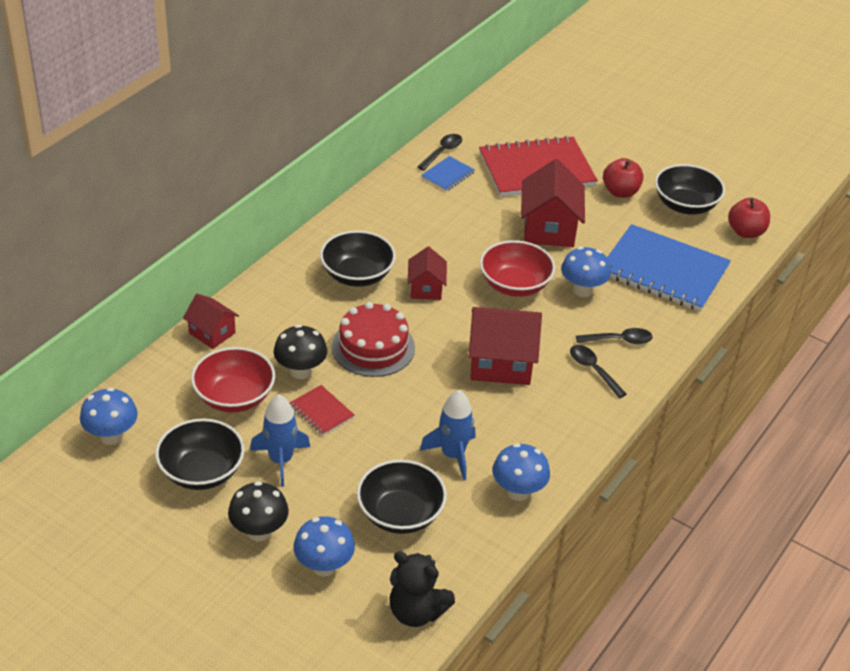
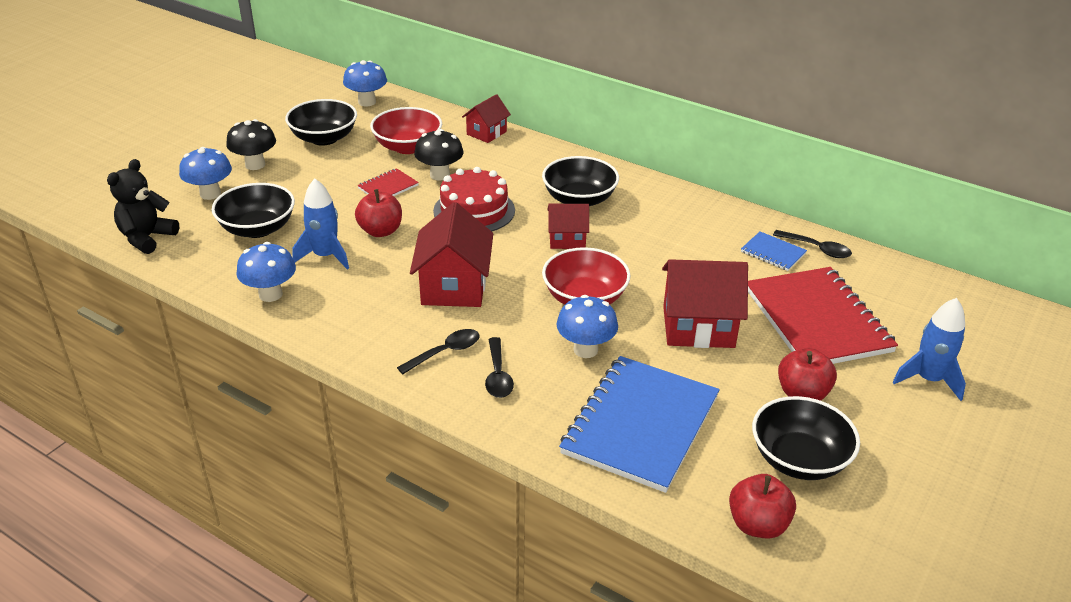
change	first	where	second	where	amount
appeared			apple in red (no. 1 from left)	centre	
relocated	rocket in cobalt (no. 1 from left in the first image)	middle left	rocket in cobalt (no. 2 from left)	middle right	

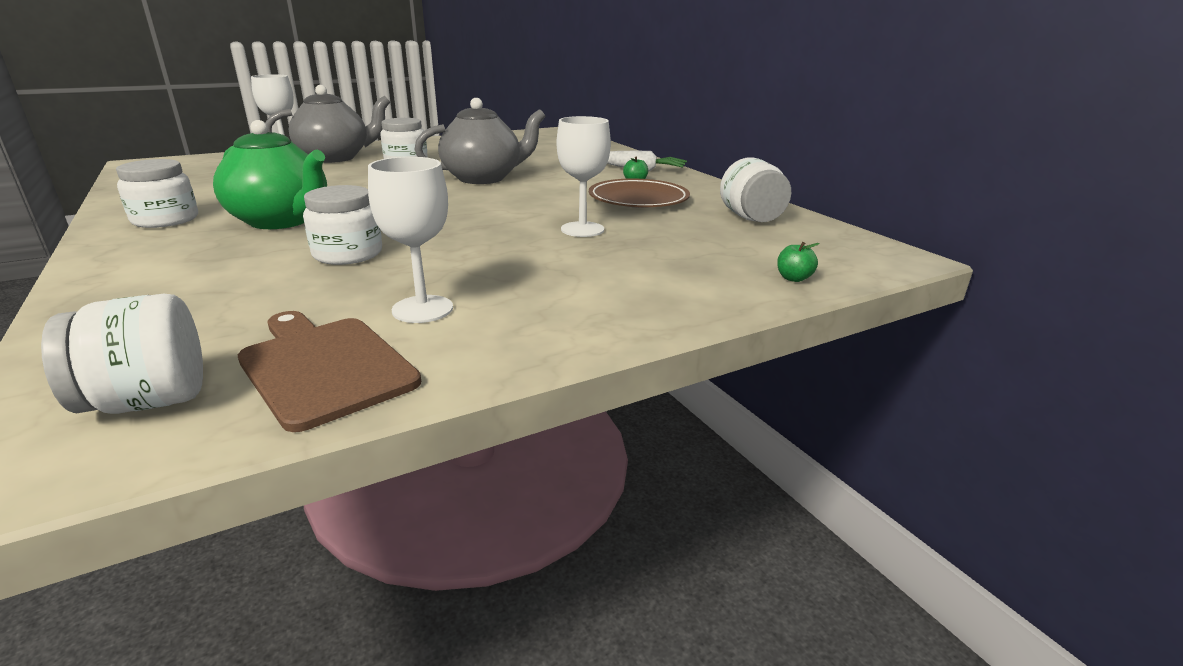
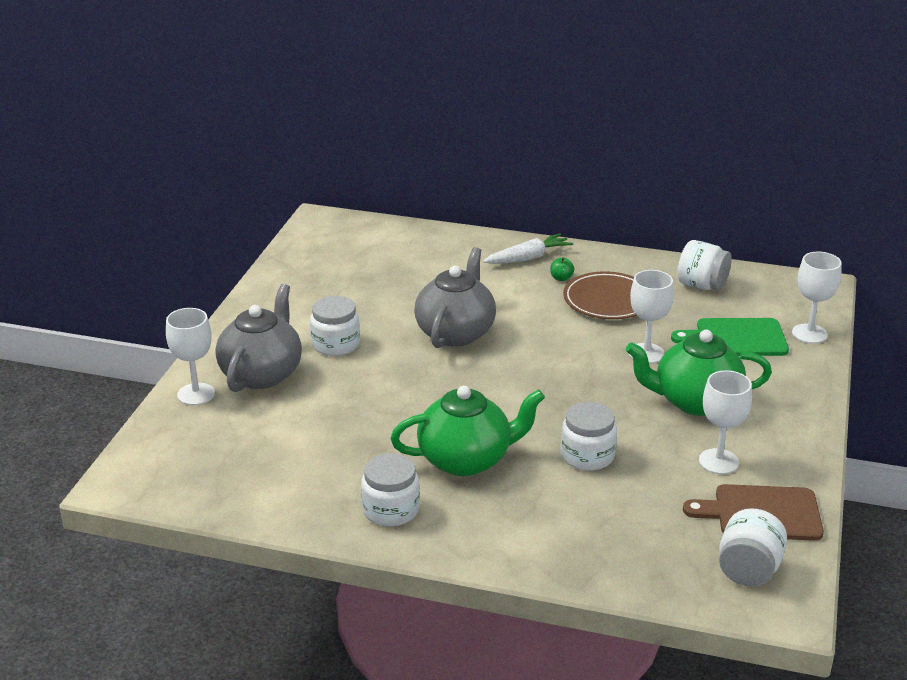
change	first	where	second	where	amount
appeared			china teapot in leaf-green (no. 2 from left)	middle right	
appeared			bread board in leaf-green	middle right	
exchanged	apple in leaf-green (no. 2 from left)	middle right	wine glass in snow-white (no. 4 from left)	middle right	

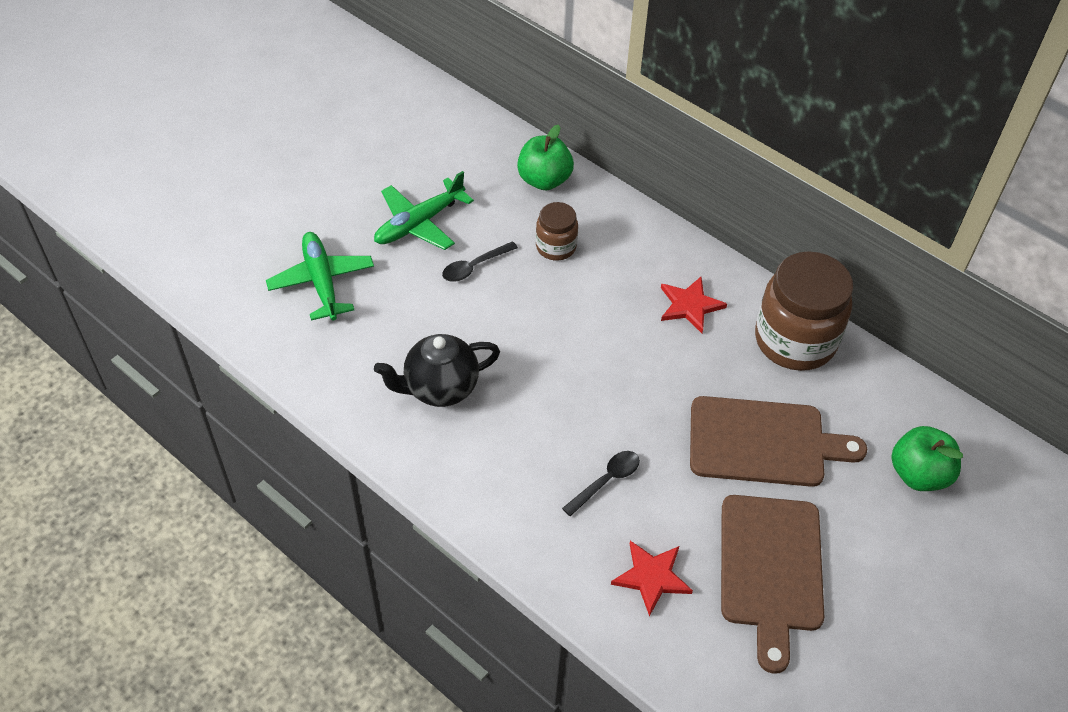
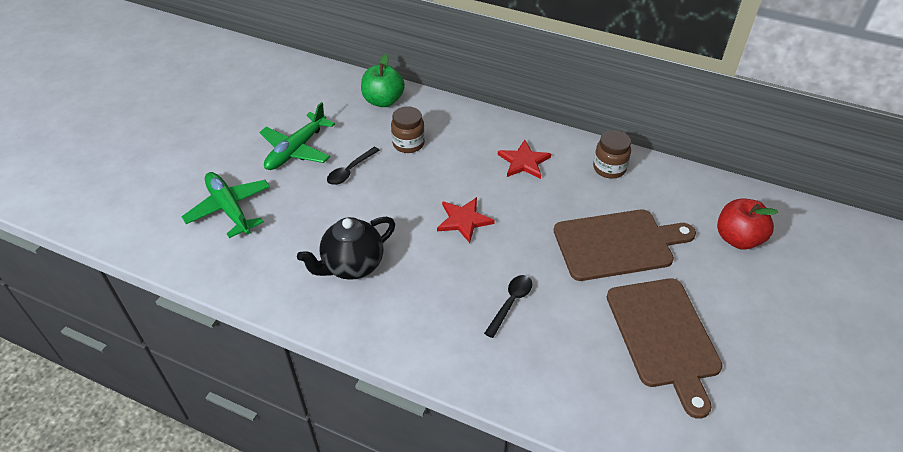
change	first	where	second	where	amount
relocated	star in red (no. 1 from left)	bottom centre		centre	
colour	apple in leaf-green (no. 2 from left)	middle right	apple in red	middle right	
size	preserve jar in russet (no. 2 from left)	middle right		middle right	x0.52

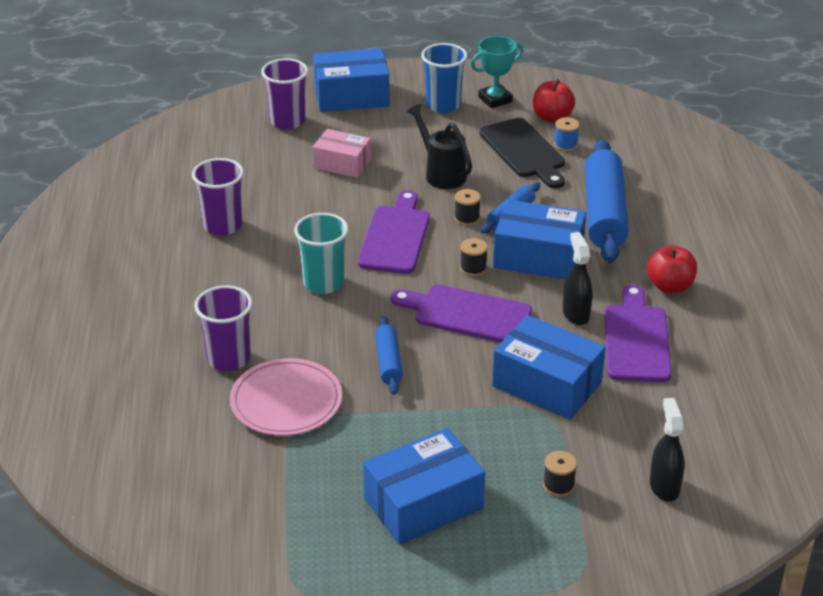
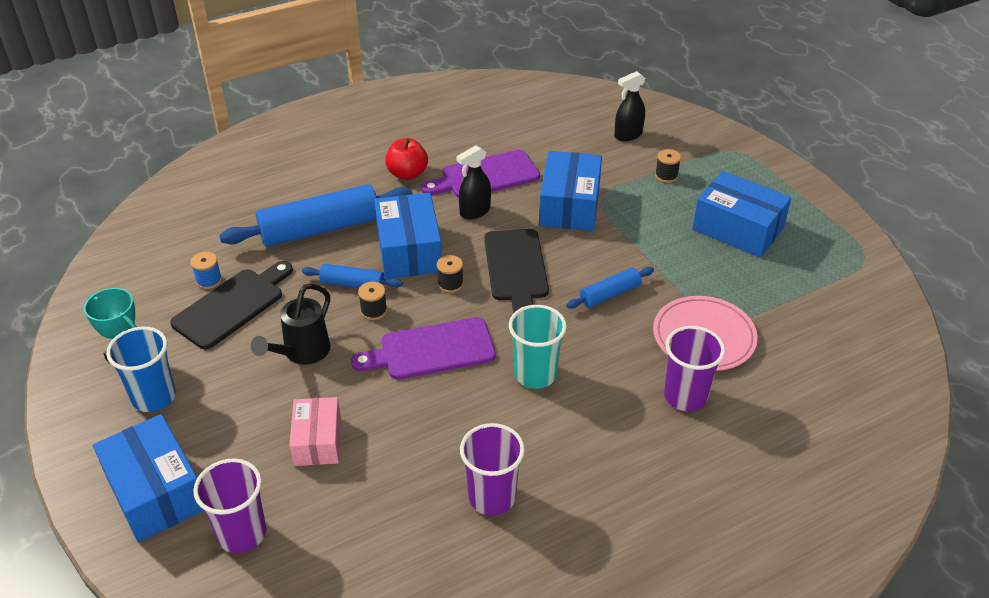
change	first	where	second	where	amount
missing	apple in red (no. 1 from left)	top right			
colour	bread board in purple (no. 2 from left)	centre	bread board in ebony (no. 2 from left)	centre	

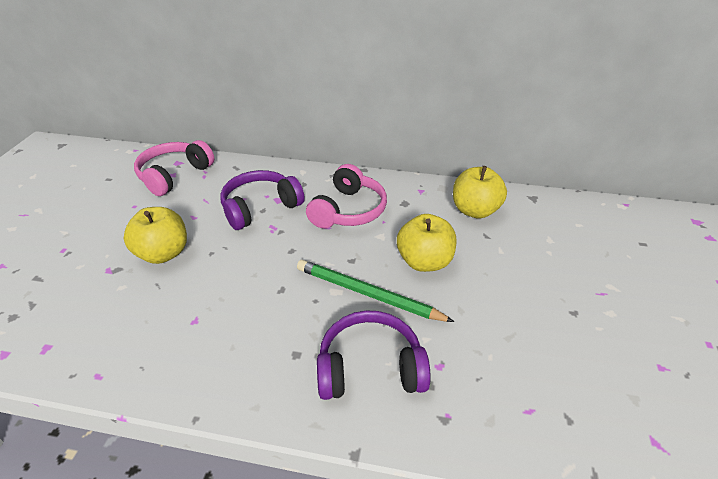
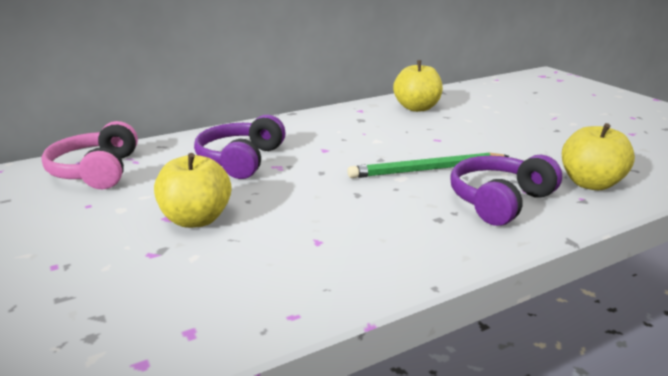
change	first	where	second	where	amount
missing	over-ear headphones in rose-pink (no. 2 from left)	centre			
relocated	apple in bright yellow (no. 2 from left in the first image)	centre	apple in bright yellow (no. 3 from left)	middle right	

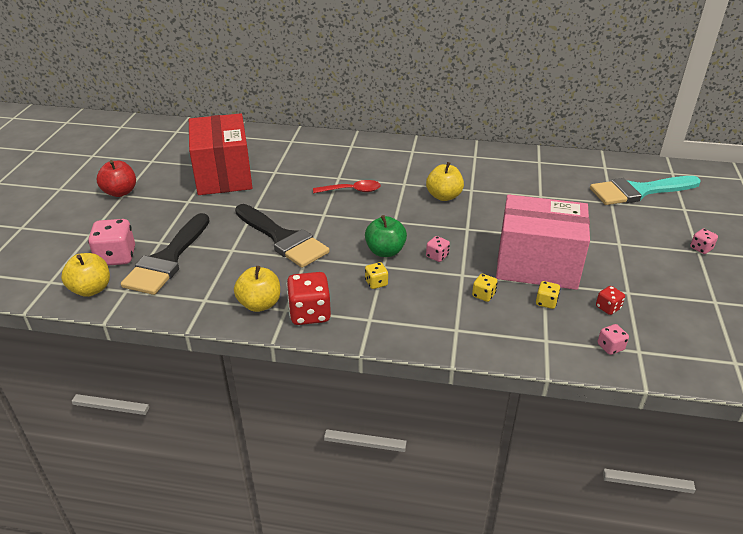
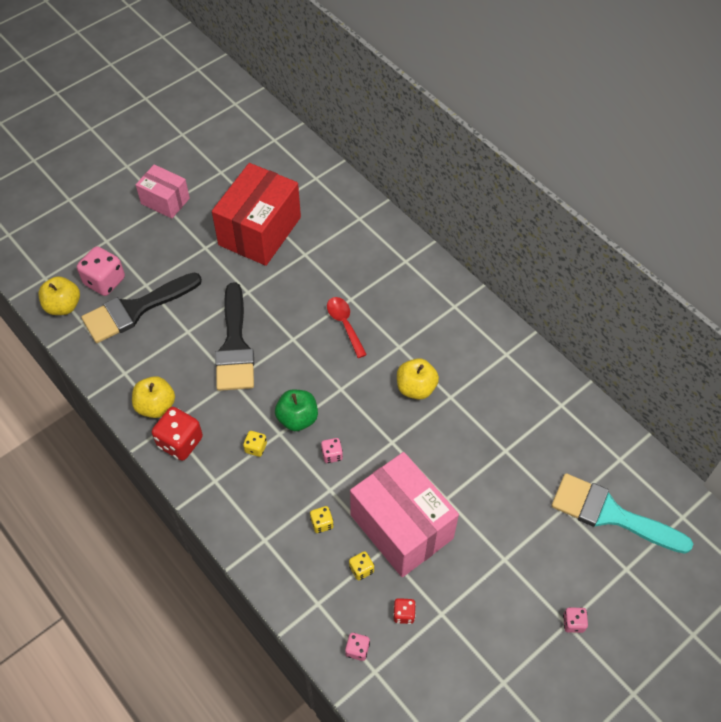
change	first	where	second	where	amount
exchanged	apple in red	middle left	package in rose-pink (no. 1 from left)	top left	
spun	spoon in red	centre		centre	150 degrees counterclockwise

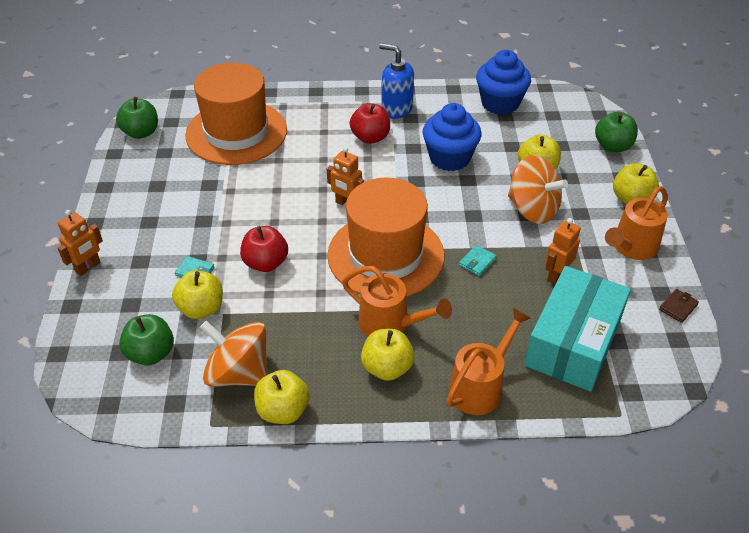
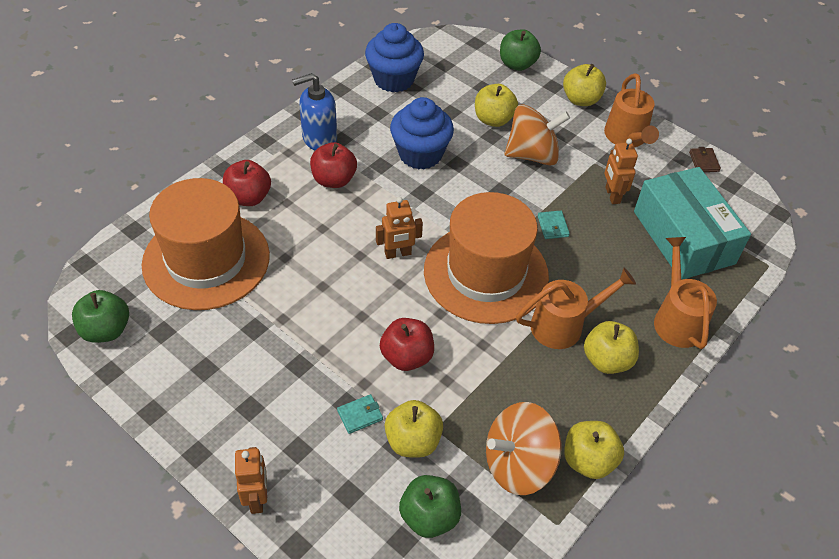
change	first	where	second	where	amount
appeared			apple in red (no. 1 from left)	top left	

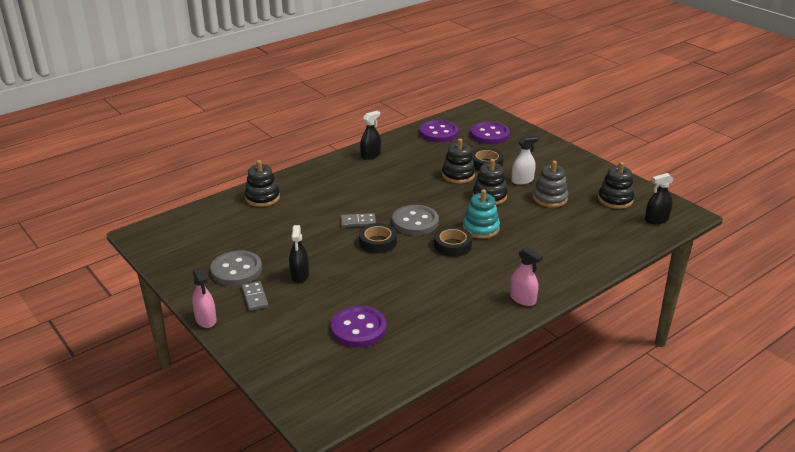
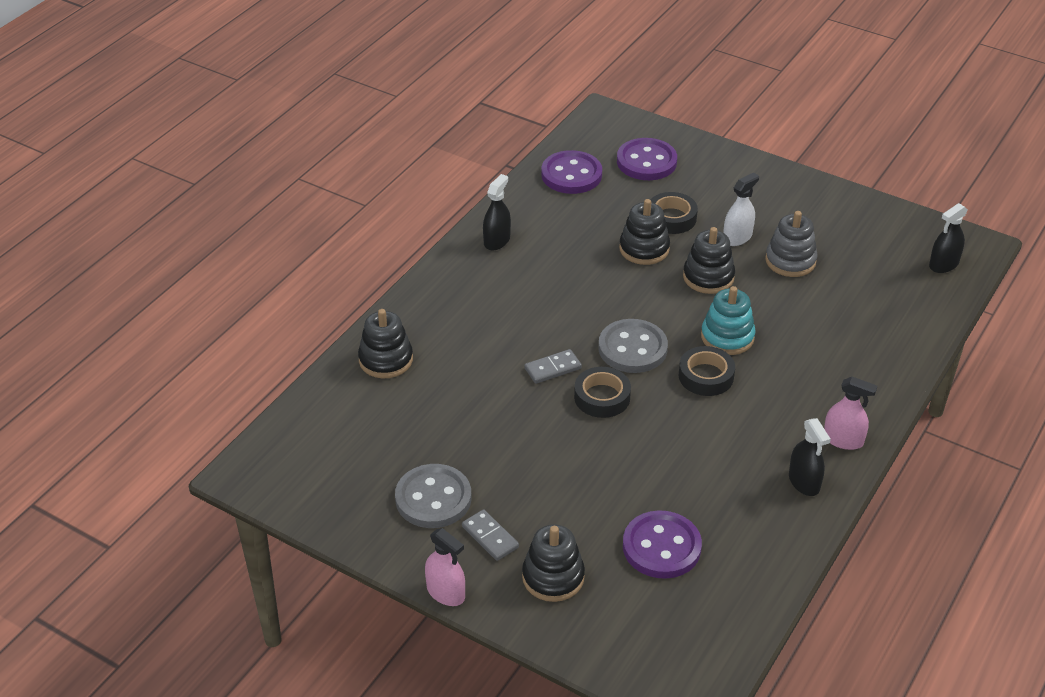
change	first	where	second	where	amount
relocated	spray cleaner in ebony (no. 1 from left in the first image)	centre	spray cleaner in ebony (no. 2 from left)	middle right	
relocated	ring stacker in ebony (no. 4 from left in the first image)	middle right	ring stacker in ebony (no. 2 from left)	bottom centre	

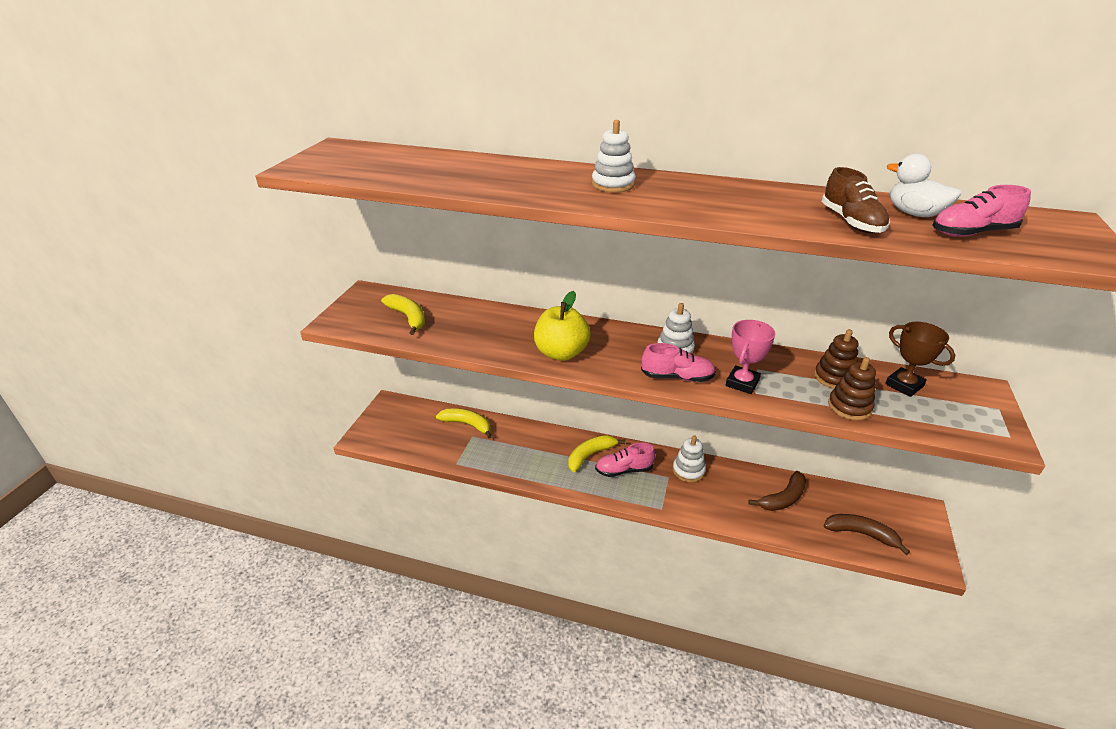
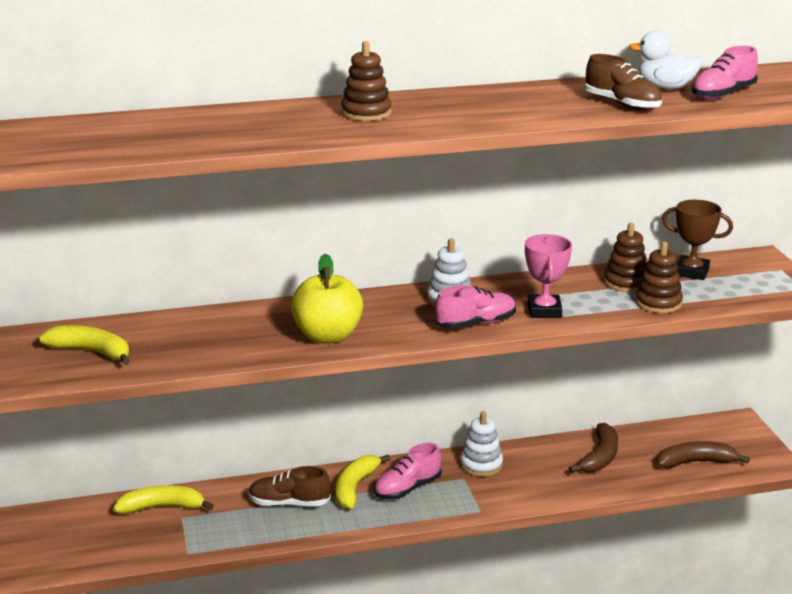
change	first	where	second	where	amount
appeared			sneaker in russet (no. 1 from left)	bottom centre	
colour	ring stacker in snow-white (no. 1 from left)	top centre	ring stacker in russet (no. 1 from left)	top centre	

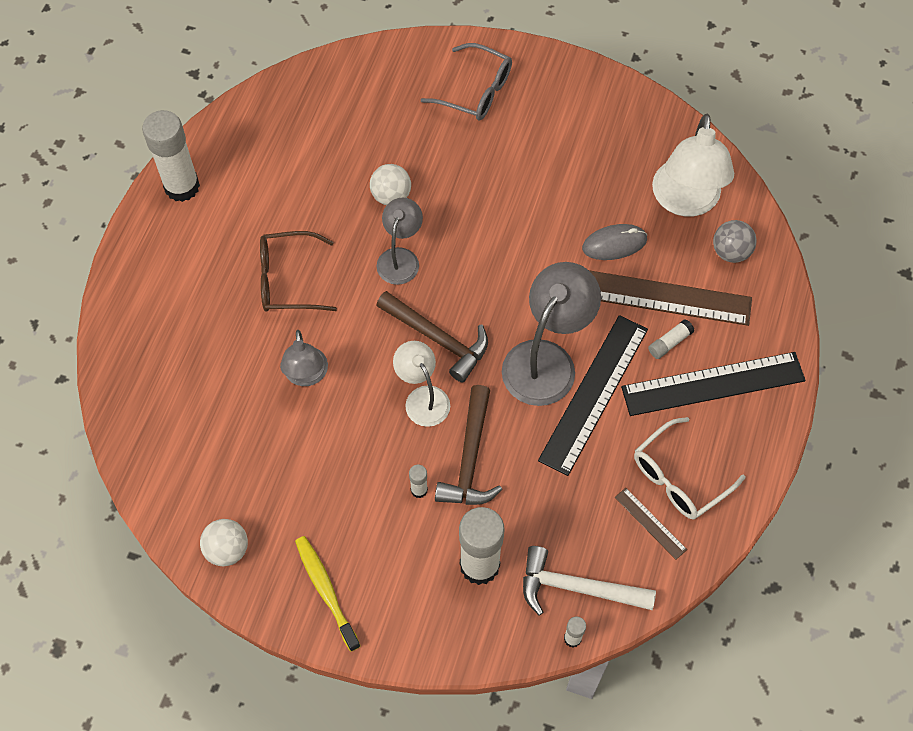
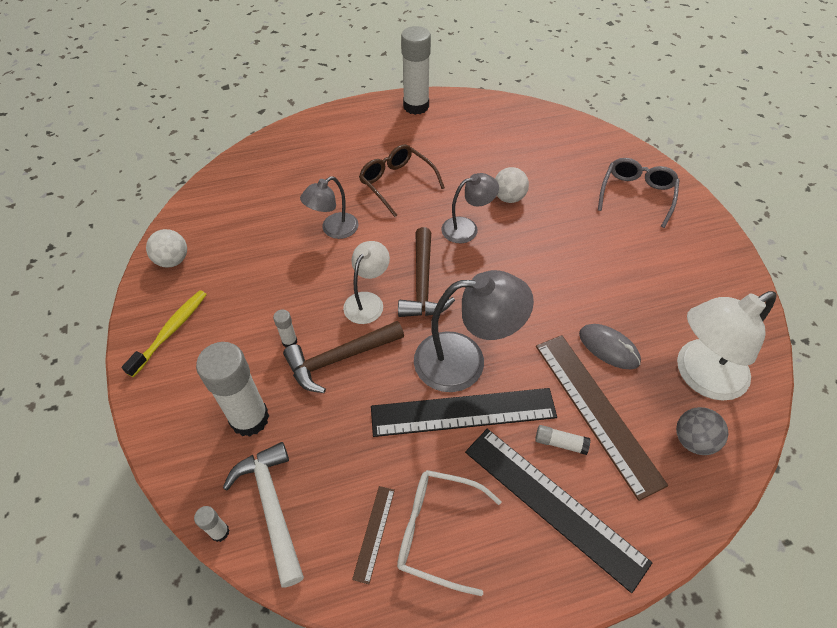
change	first	where	second	where	amount
spun	glasses in grey	top centre		top right	150 degrees counterclockwise

